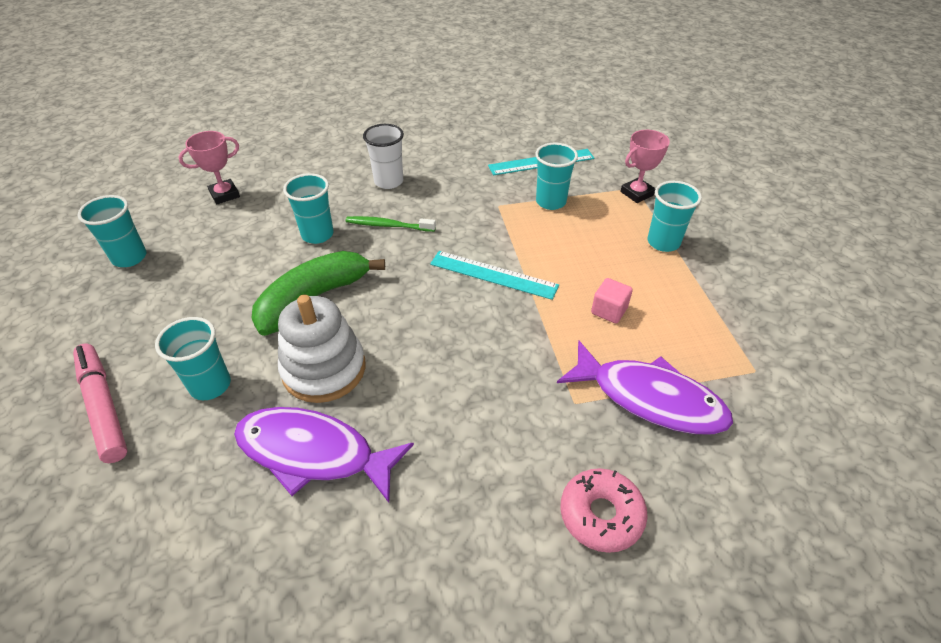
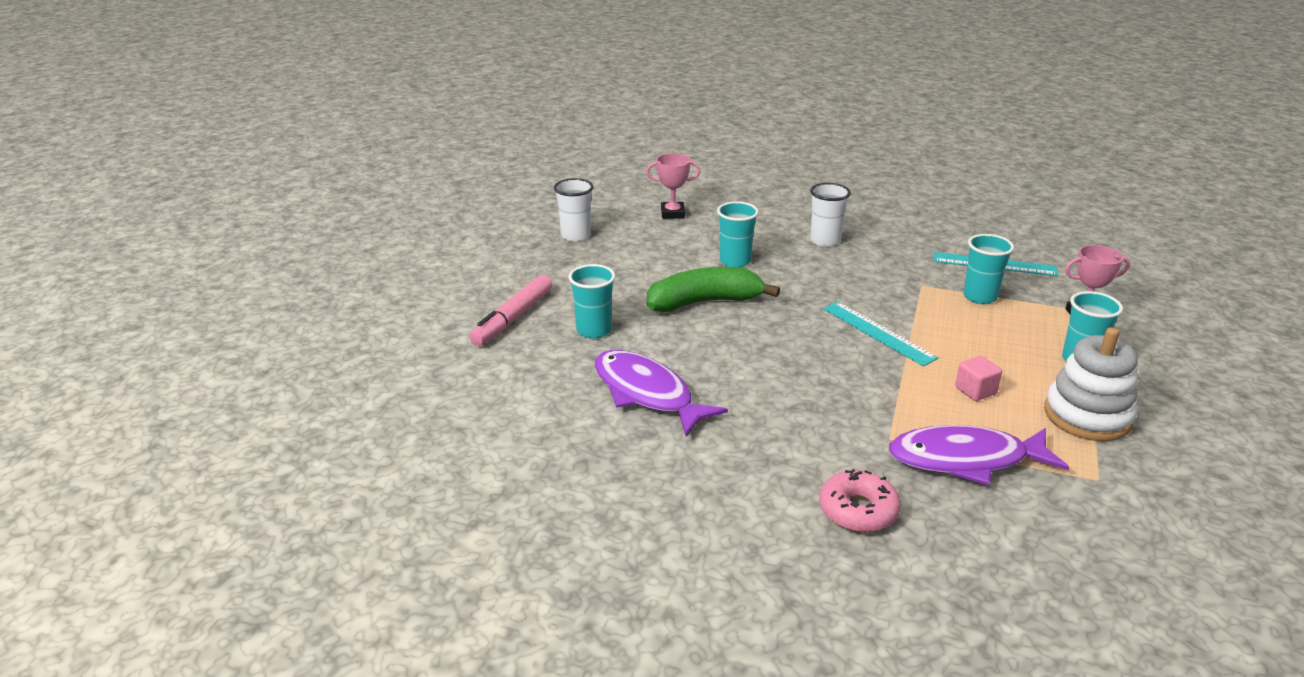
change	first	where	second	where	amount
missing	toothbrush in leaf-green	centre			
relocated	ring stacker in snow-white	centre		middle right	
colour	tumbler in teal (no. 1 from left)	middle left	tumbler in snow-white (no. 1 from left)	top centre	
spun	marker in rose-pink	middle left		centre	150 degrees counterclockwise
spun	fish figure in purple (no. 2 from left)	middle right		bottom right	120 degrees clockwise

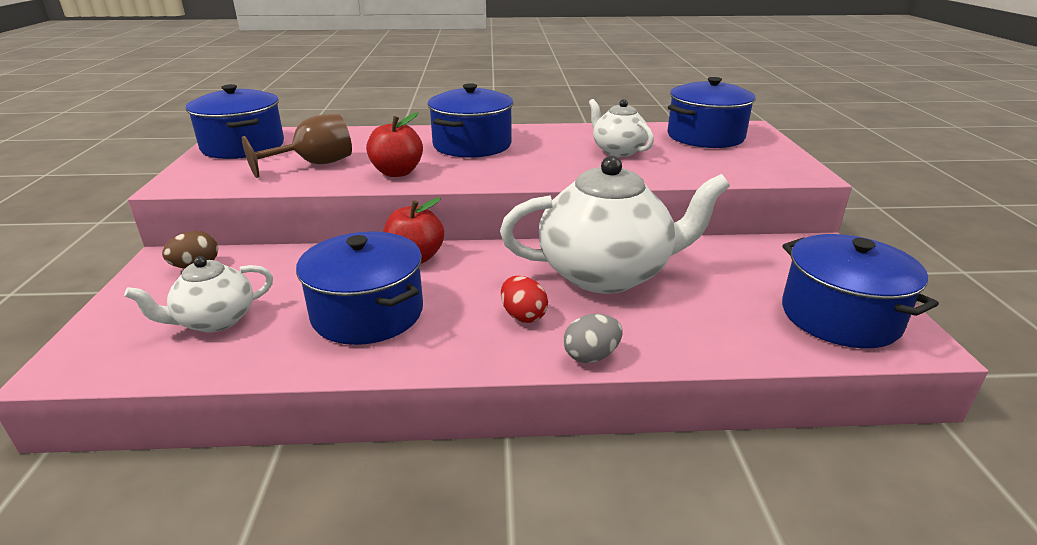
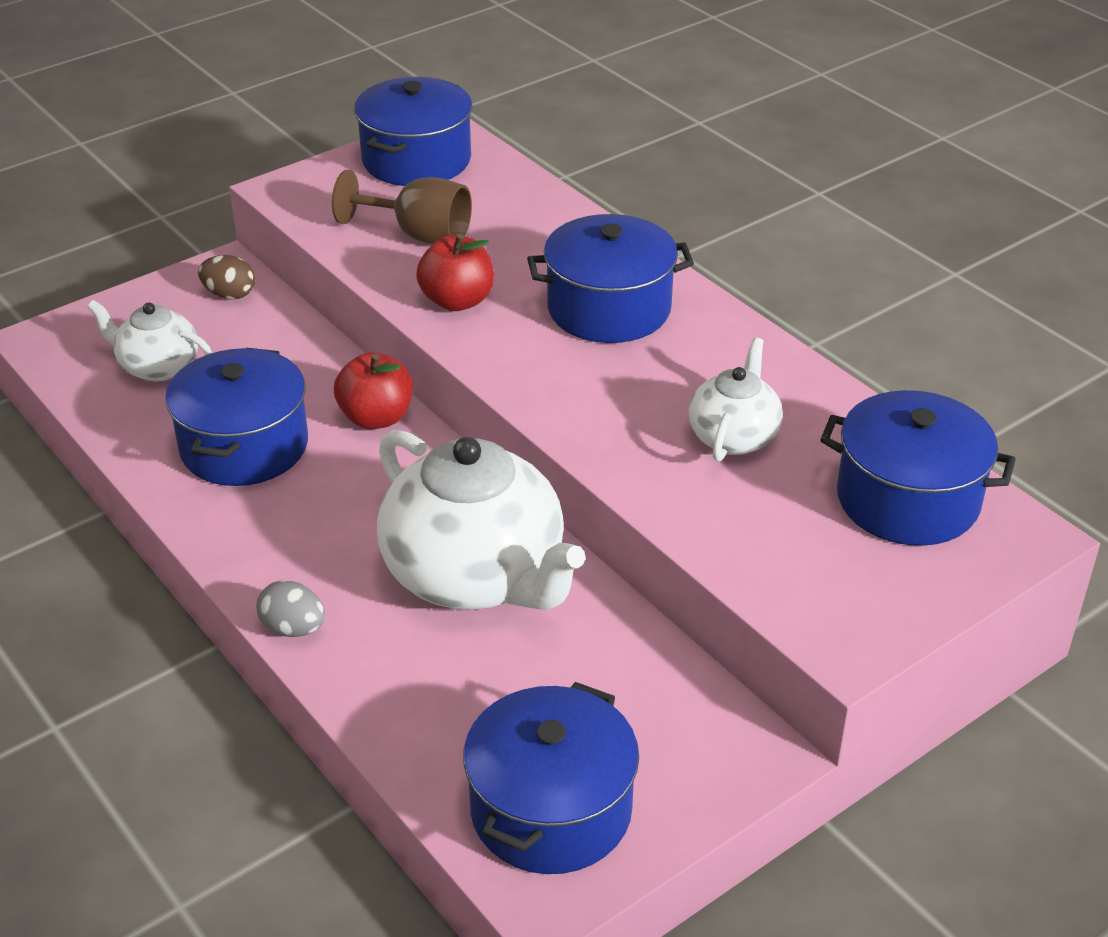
change	first	where	second	where	amount
missing	toy egg in red	centre			

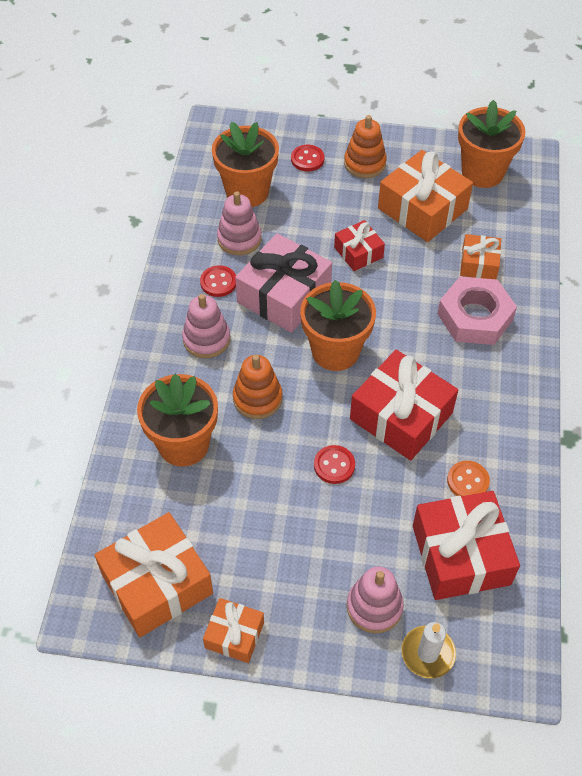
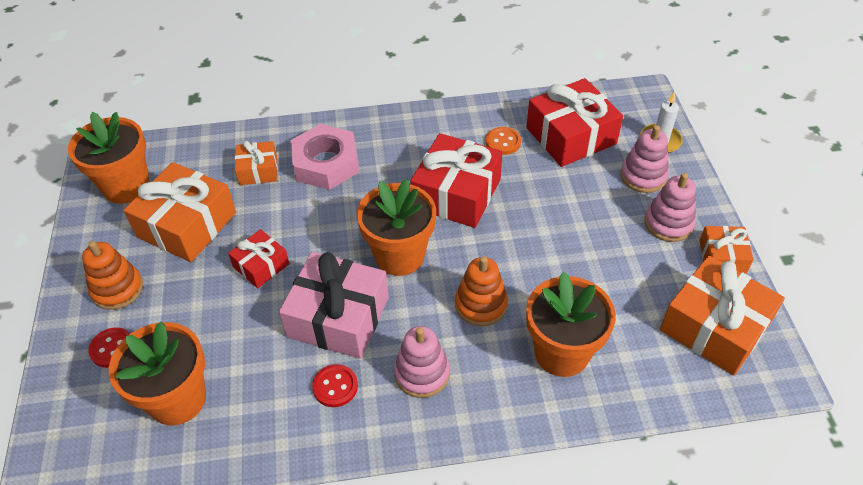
change	first	where	second	where	amount
missing	button in red (no. 3 from left)	centre			
relocated	ring stacker in rose-pink (no. 2 from left in the first image)	top centre	ring stacker in rose-pink (no. 3 from left)	middle right	

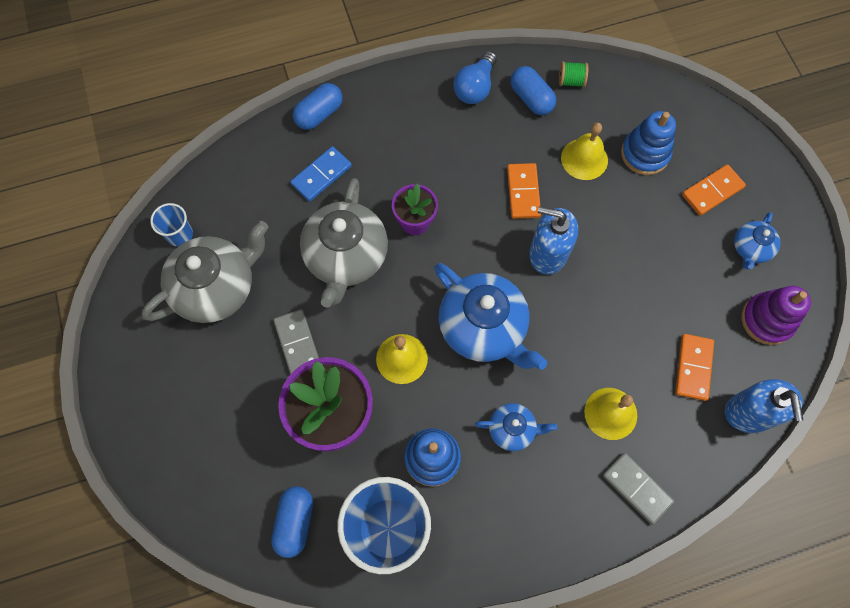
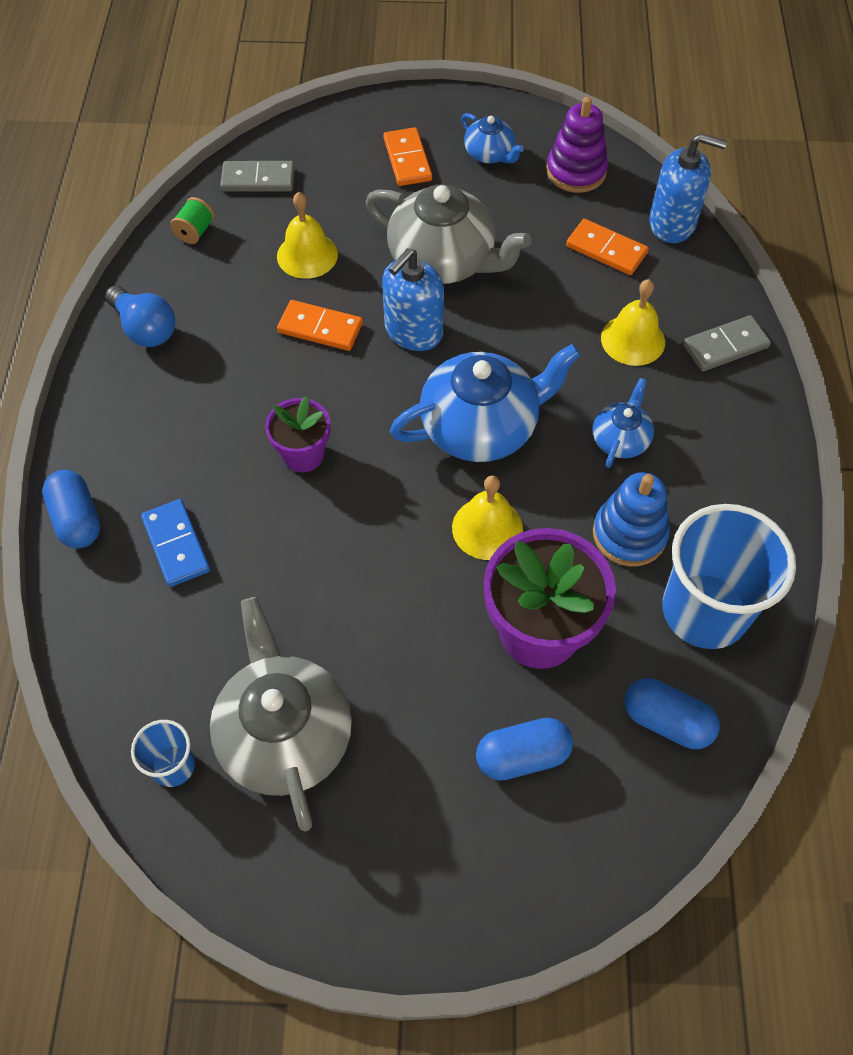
change	first	where	second	where	amount
missing	ring stacker in cobalt (no. 2 from left)	top right			
relocated	domino tile in grey (no. 1 from left)	centre		top left	
relocated	china teapot in grey (no. 2 from left)	centre		top centre	
relocated	pill shape in cobalt (no. 3 from left in the first image)	top centre	pill shape in cobalt (no. 2 from left)	bottom centre	

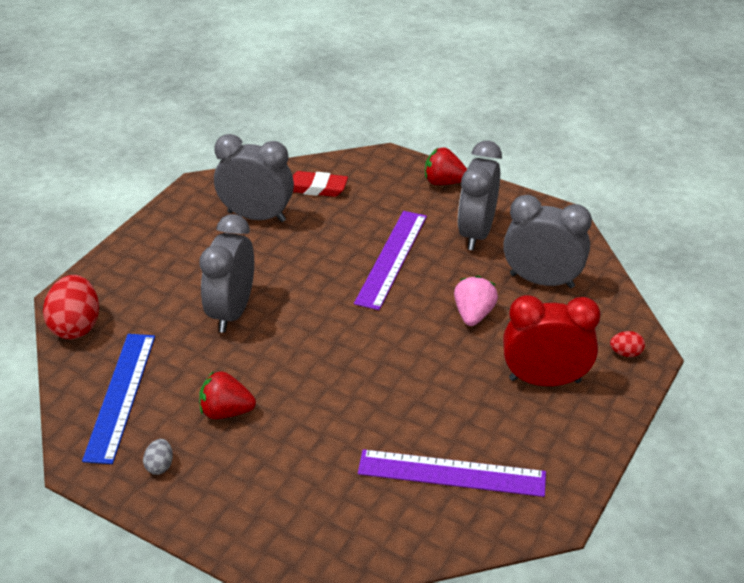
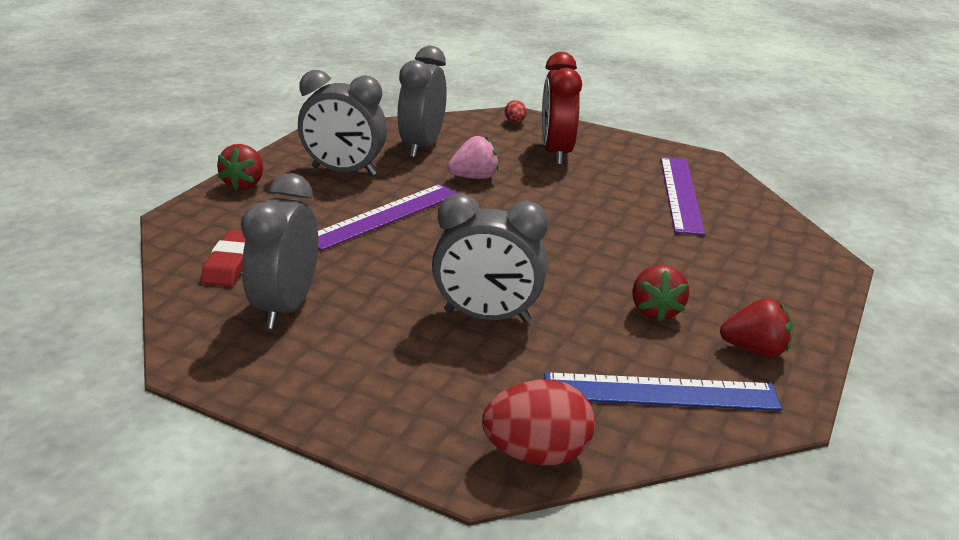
change	first	where	second	where	amount
exchanged	toy egg in grey	bottom left	berry in red (no. 3 from left)	middle right	
spun	measuring stick in purple (no. 1 from left)	centre		centre	60 degrees counterclockwise
spun	berry in rose-pink	centre		top centre	150 degrees clockwise

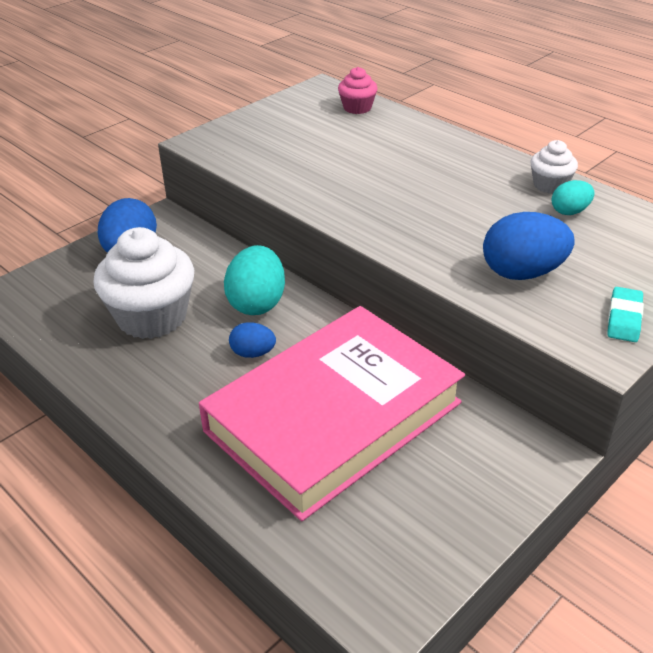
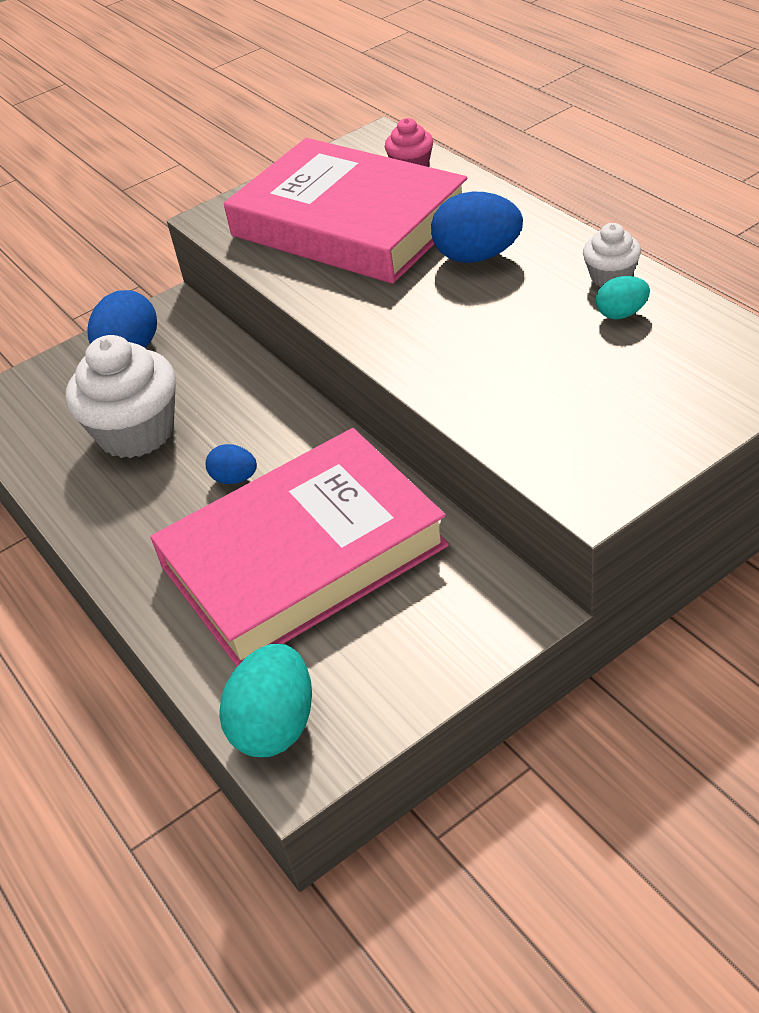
change	first	where	second	where	amount
missing	eraser in teal	middle right			
appeared			book in rose-pink (no. 2 from left)	top centre	
relocated	toy egg in teal (no. 1 from left)	centre		bottom centre	
relocated	toy egg in cobalt (no. 3 from left)	middle right		top centre	

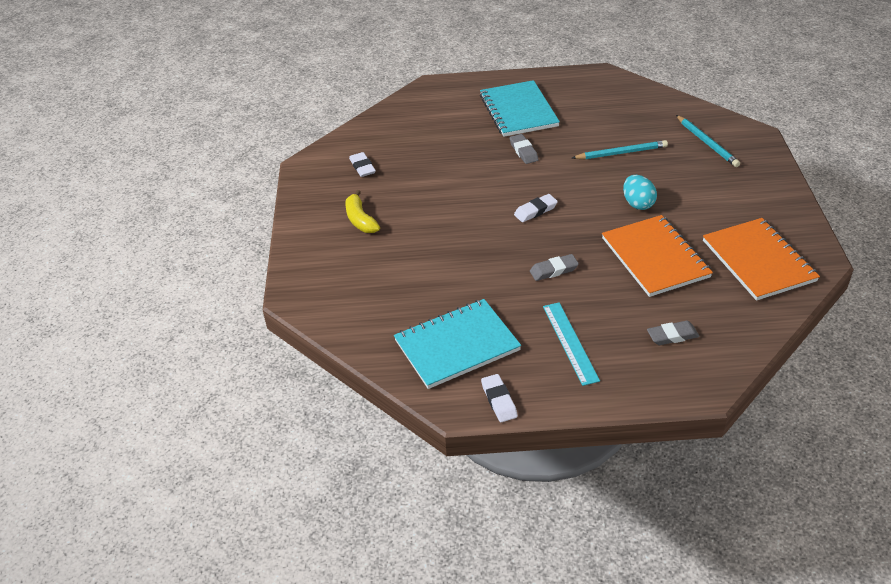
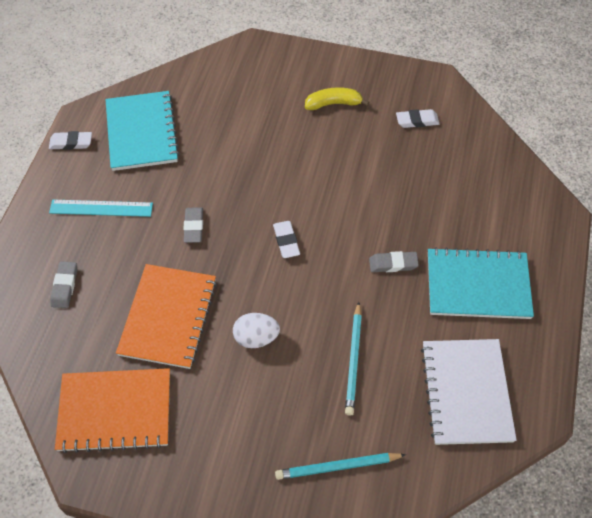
change	first	where	second	where	amount
appeared			notebook in snow-white	bottom right	
colour	toy egg in teal	top right	toy egg in snow-white	centre	
spun	notebook in orange (no. 1 from left in the first image)	middle right	notebook in orange (no. 2 from left)	middle left	75 degrees counterclockwise

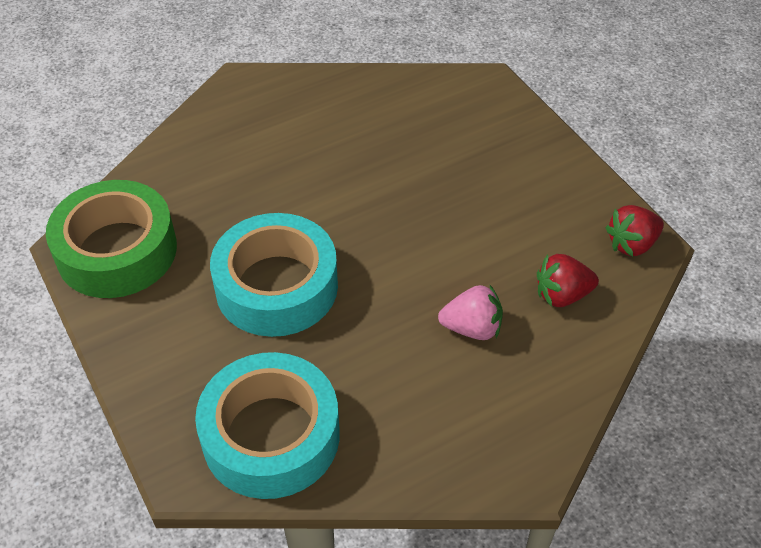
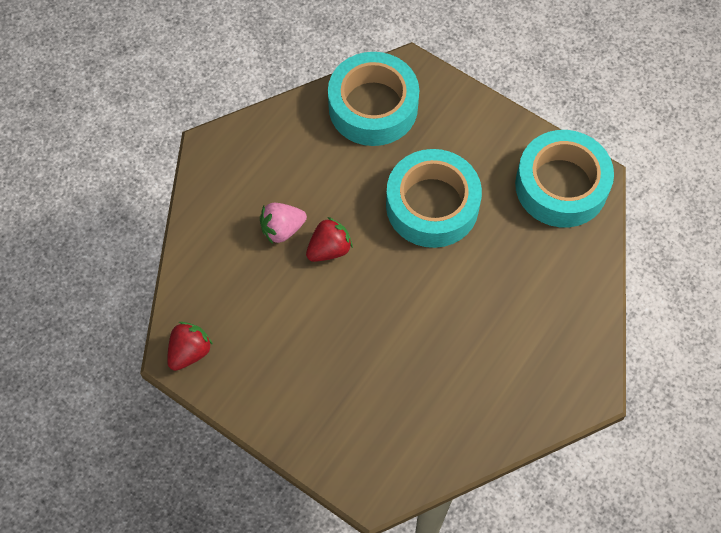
change	first	where	second	where	amount
relocated	berry in red (no. 1 from left in the first image)	middle right	berry in red (no. 2 from left)	centre	
colour	sticky tape in leaf-green	middle left	sticky tape in teal (no. 3 from left)	middle right	

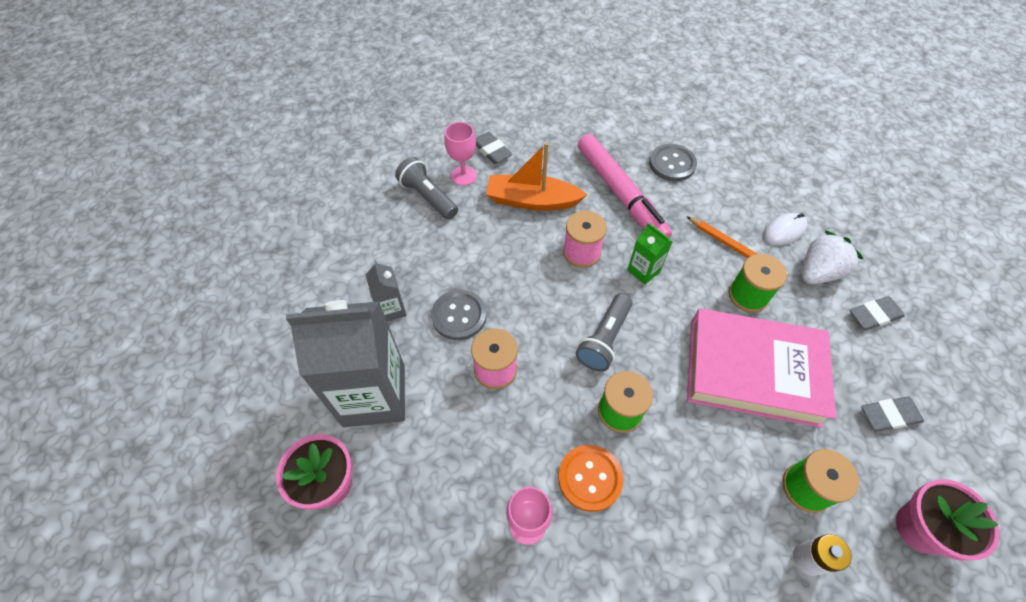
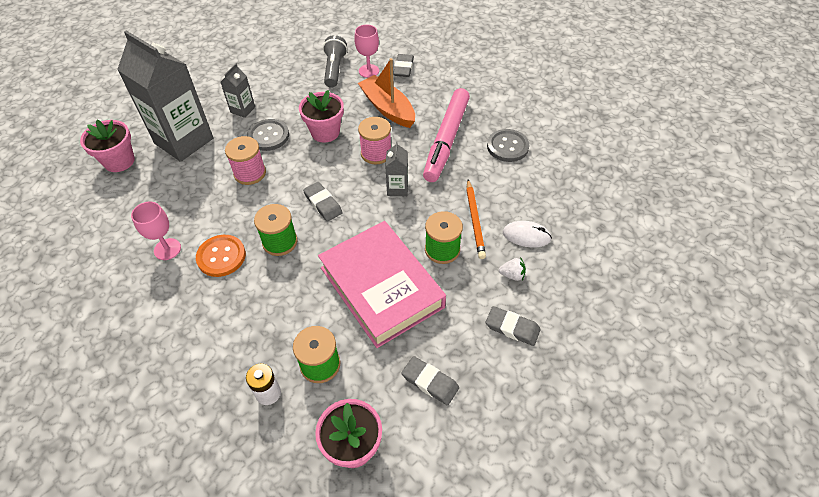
change	first	where	second	where	amount
appeared			flower pot in rose-pink (no. 2 from left)	top centre	
exchanged	pocket torch in grey (no. 2 from left)	centre	eraser in grey (no. 1 from left)	centre	
colour	carton in leaf-green	centre	carton in grey (no. 3 from left)	centre	
size	berry in snow-white	middle right		centre	x0.51

